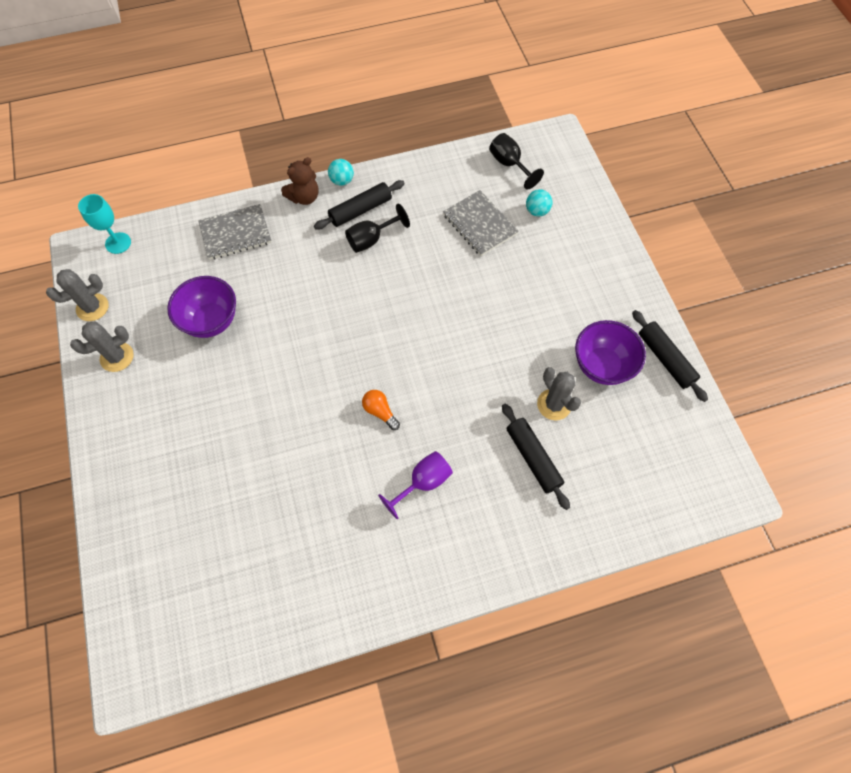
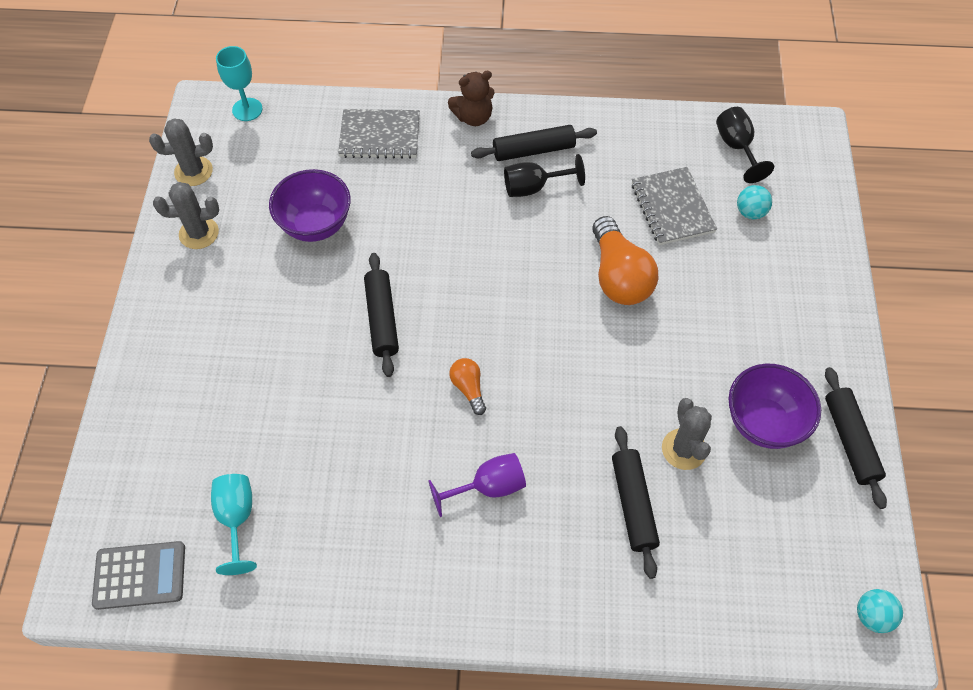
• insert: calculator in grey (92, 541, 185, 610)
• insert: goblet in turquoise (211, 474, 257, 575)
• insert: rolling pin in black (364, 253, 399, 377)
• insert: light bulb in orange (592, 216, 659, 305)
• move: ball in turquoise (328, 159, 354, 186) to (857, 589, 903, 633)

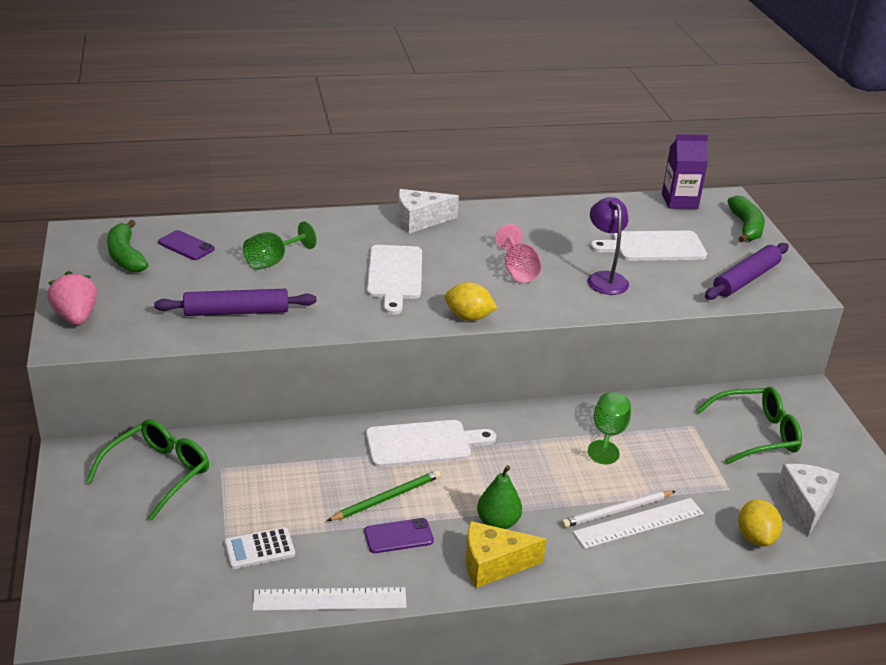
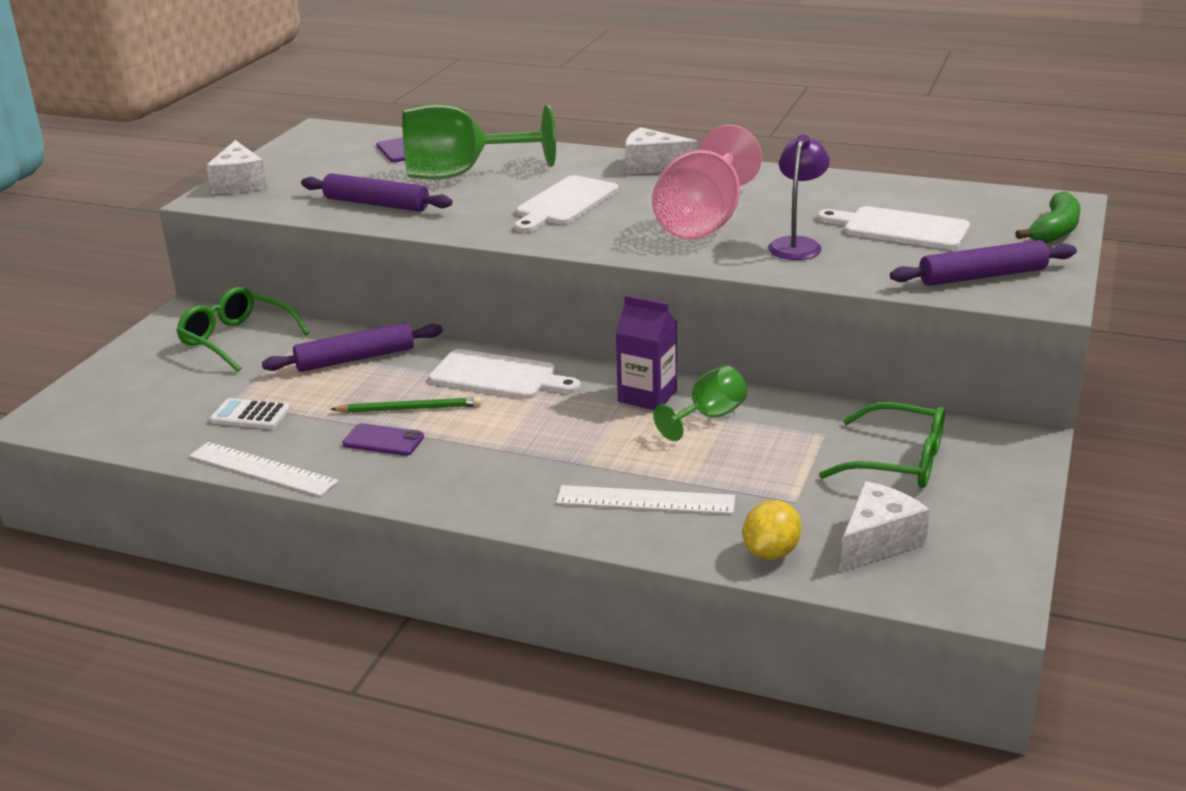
• rotate: glasses in green (86, 419, 209, 521) = (176, 287, 309, 372) 120 degrees counterclockwise
• replace: strawberry in pink (47, 271, 97, 325) to cheese in white (206, 140, 267, 194)
• insert: rolling pin in purple (262, 323, 443, 372)
• resize: goblet in green (243, 221, 317, 270) = (402, 104, 556, 180) x1.90
• move: carton in purple (662, 134, 708, 209) to (615, 295, 677, 410)
• resize: goblet in pink (495, 224, 542, 283) = (652, 125, 762, 240) x1.90
• delete: banana in green (107, 220, 149, 272)
• delete: lemon in yellow (445, 282, 497, 321)
• delete: cheese in yellow (466, 521, 547, 588)
• delete: pear in green (477, 465, 522, 529)
• delete: pencil in white (561, 491, 675, 528)

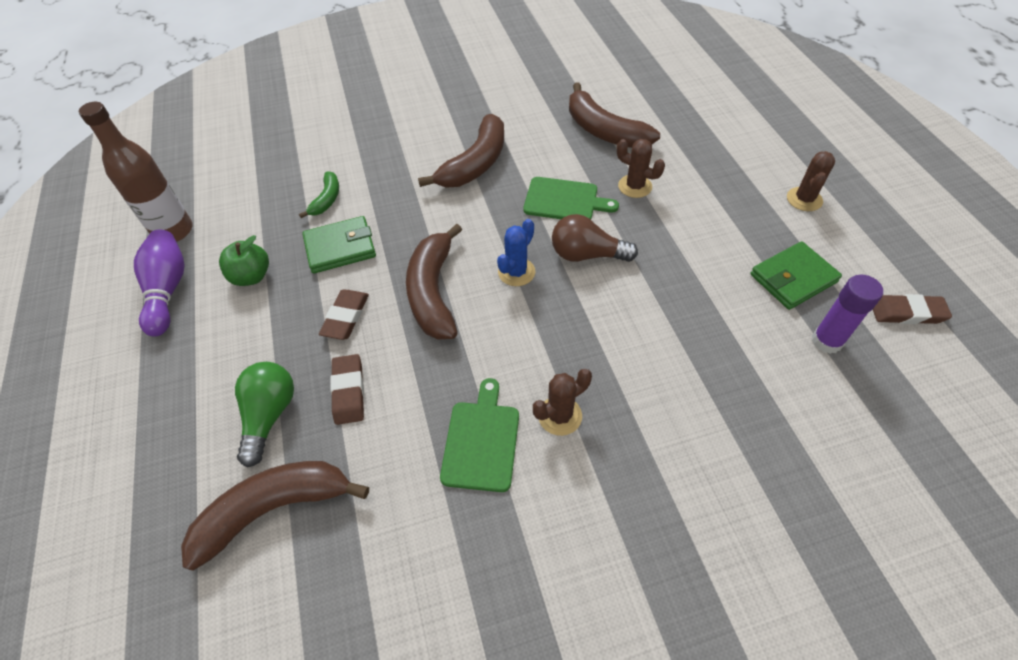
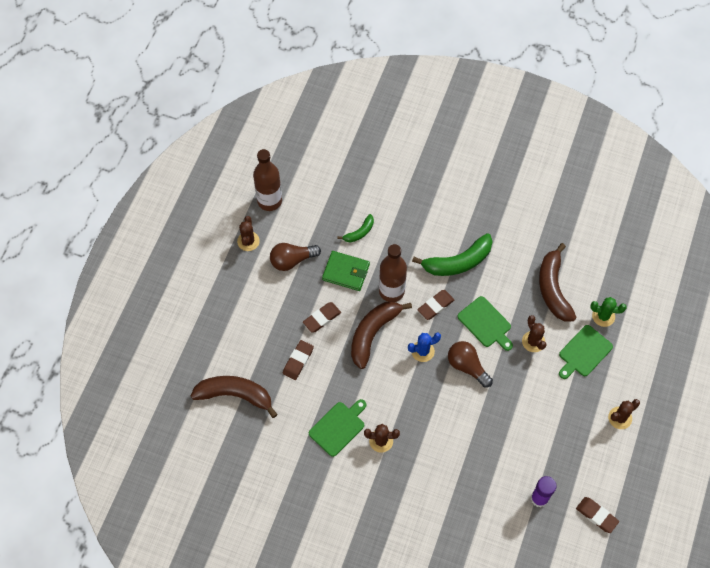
• replace: bowling pin in purple (134, 230, 185, 336) to cactus in brown (237, 216, 260, 251)
• replace: apple in green (219, 235, 269, 286) to light bulb in brown (270, 243, 321, 271)
• insert: bottle in brown (379, 244, 407, 302)
• recolor: banana in brown (418, 114, 504, 188) to banana in green (412, 233, 493, 276)
• insert: eraser in brown (417, 290, 454, 320)
• insert: cutting board in green (559, 325, 613, 379)
• insert: cactus in green (590, 297, 627, 327)
• delete: light bulb in green (235, 362, 294, 467)
• delete: wallet in green (750, 241, 842, 310)

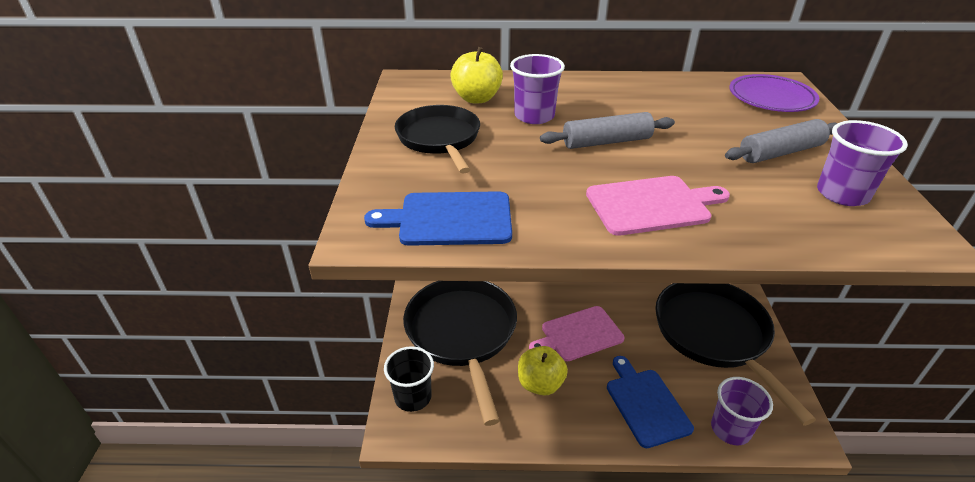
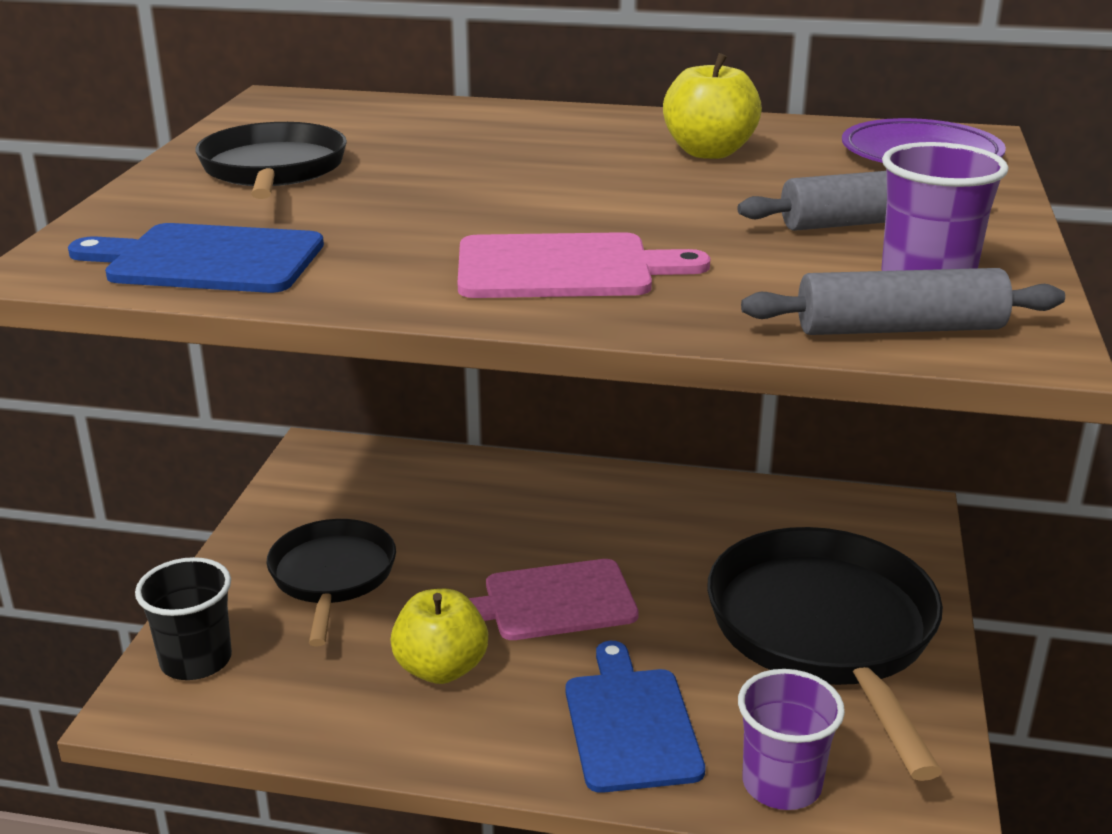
• resize: pan in black (403, 281, 517, 426) = (266, 519, 396, 647) x0.59
• move: apple in yellow (450, 47, 503, 103) to (663, 53, 762, 159)
• move: rolling pin in grey (540, 112, 675, 149) to (741, 268, 1065, 335)
• delete: cup in purple (510, 54, 565, 124)

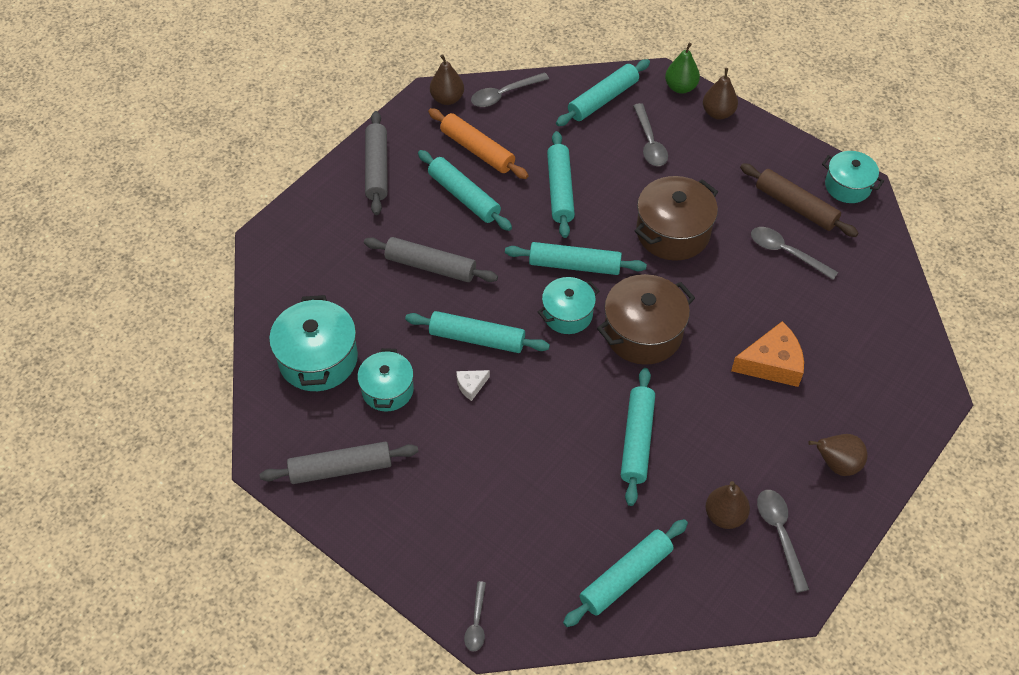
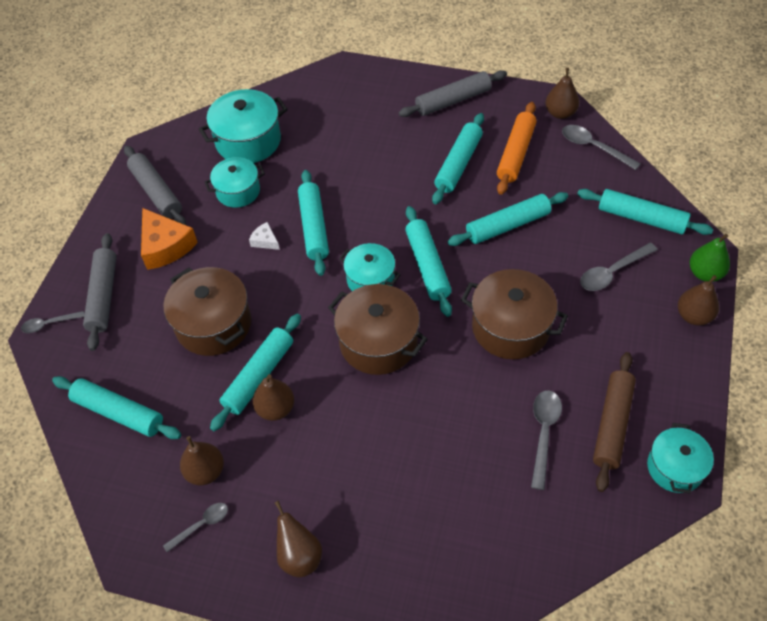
• move: rolling pin in grey (364, 237, 498, 282) to (83, 233, 117, 351)
• move: cheese in orange (731, 321, 804, 387) to (141, 208, 198, 270)
• insert: pot in brown (163, 267, 251, 356)
• resize: spoon in grey (757, 490, 809, 593) = (163, 503, 228, 552) x0.65
• rotate: rolling pin in turquoise (621, 368, 655, 506) = (210, 314, 301, 431) 45 degrees counterclockwise
• insert: pear in brown (253, 374, 294, 421)

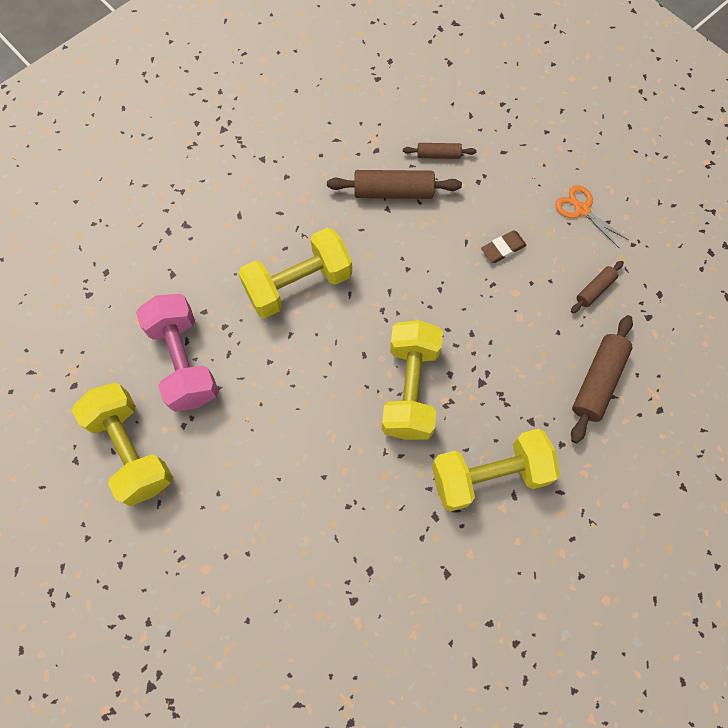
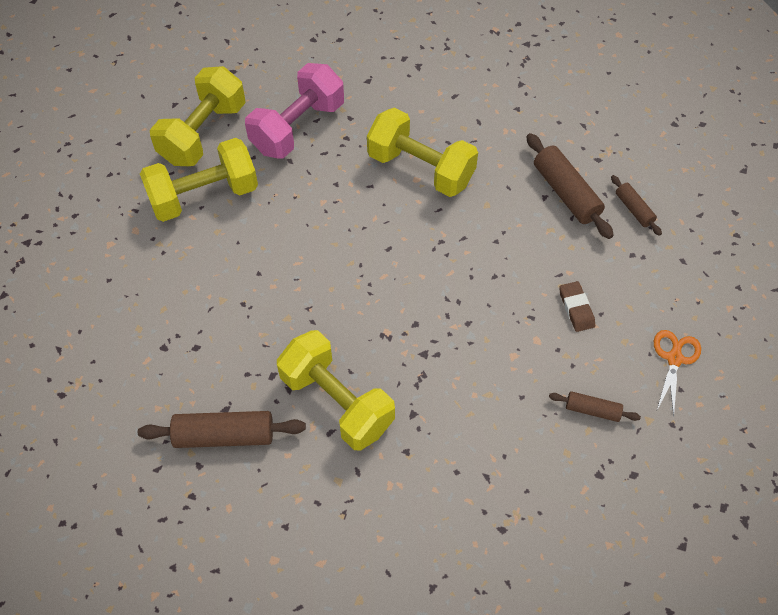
• move: rolling pin in brown (571, 315, 633, 443) to (138, 411, 306, 448)
• move: dumbbell in yellow (382, 320, 443, 440) to (140, 138, 258, 222)
• rotate: eraser in brown (481, 230, 527, 263) = (559, 281, 595, 332) 45 degrees clockwise

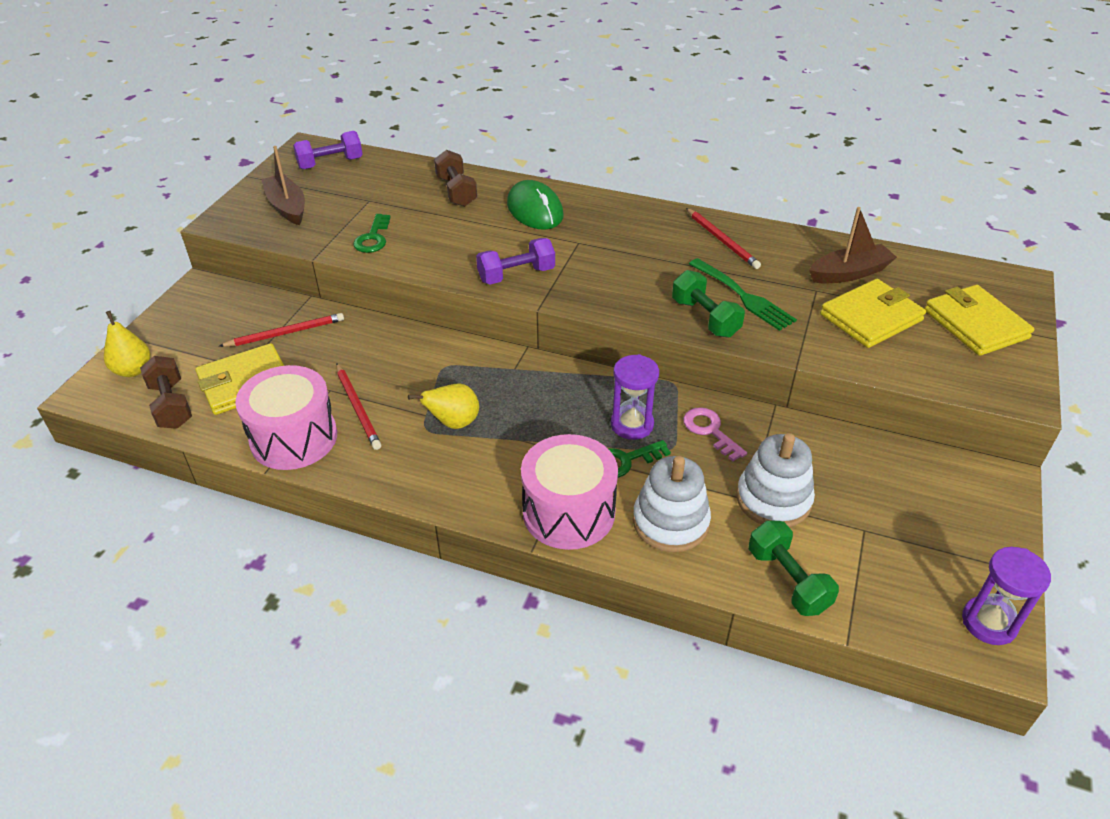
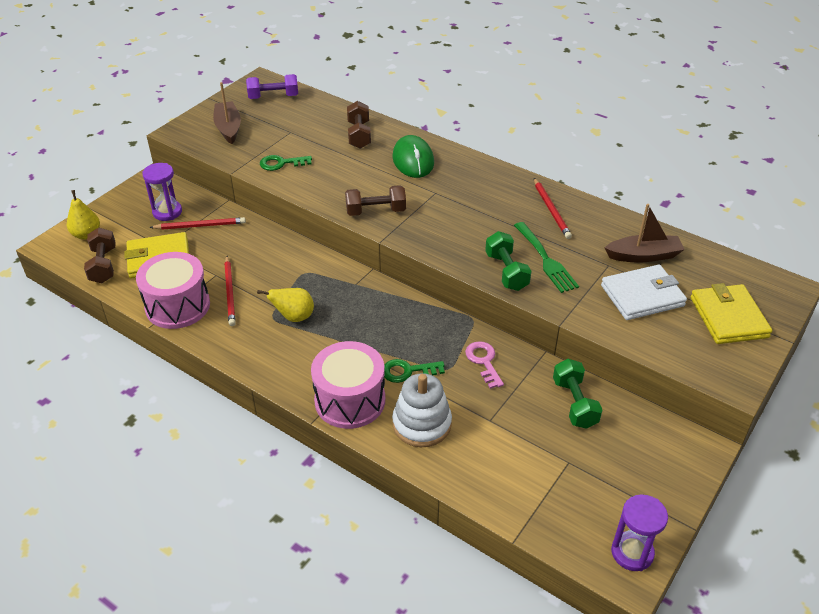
• move: hourglass in purple (611, 354, 659, 440) to (142, 163, 182, 221)
• rotate: key in green (353, 214, 391, 253) = (260, 155, 312, 171) 60 degrees clockwise
• recolor: dumbbell in purple (476, 238, 555, 285) to dumbbell in brown (345, 185, 406, 216)
• move: dumbbell in green (749, 520, 839, 616) to (553, 359, 602, 429)
• recolor: wallet in yellow (820, 279, 926, 348) to wallet in white (601, 265, 687, 320)
• delete: stacking toy in white (736, 433, 815, 527)

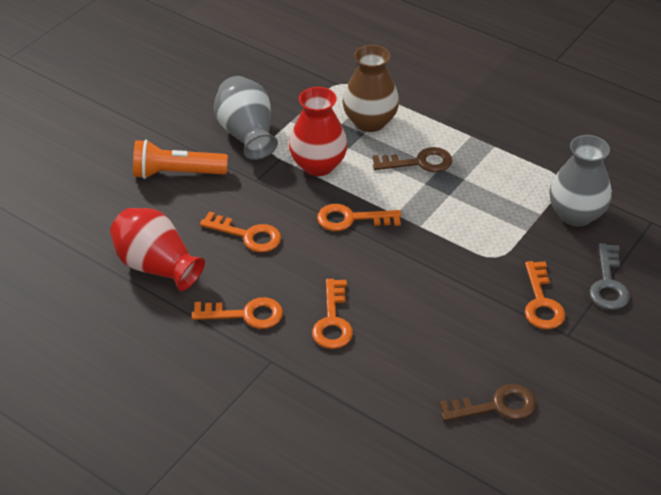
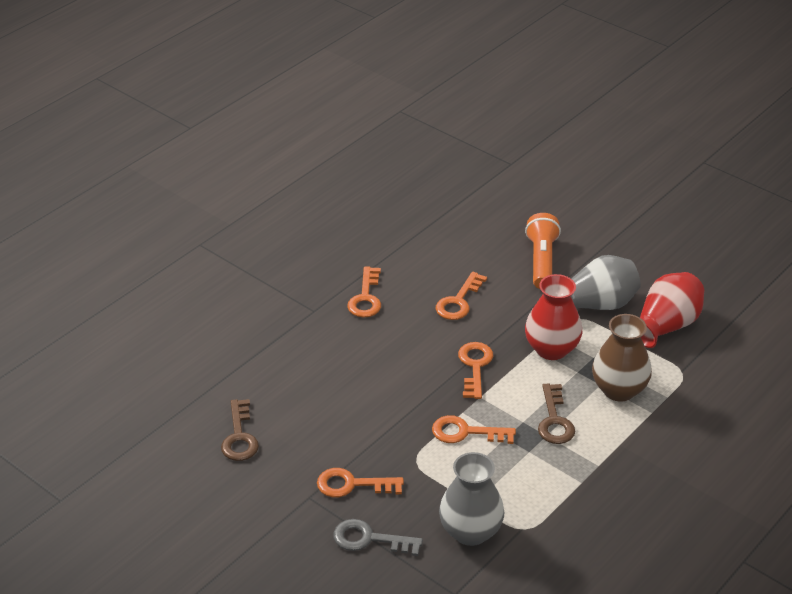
• move: key in orange (312, 279, 353, 349) to (432, 415, 516, 444)
• move: vase in red (110, 208, 205, 291) to (640, 272, 704, 348)

